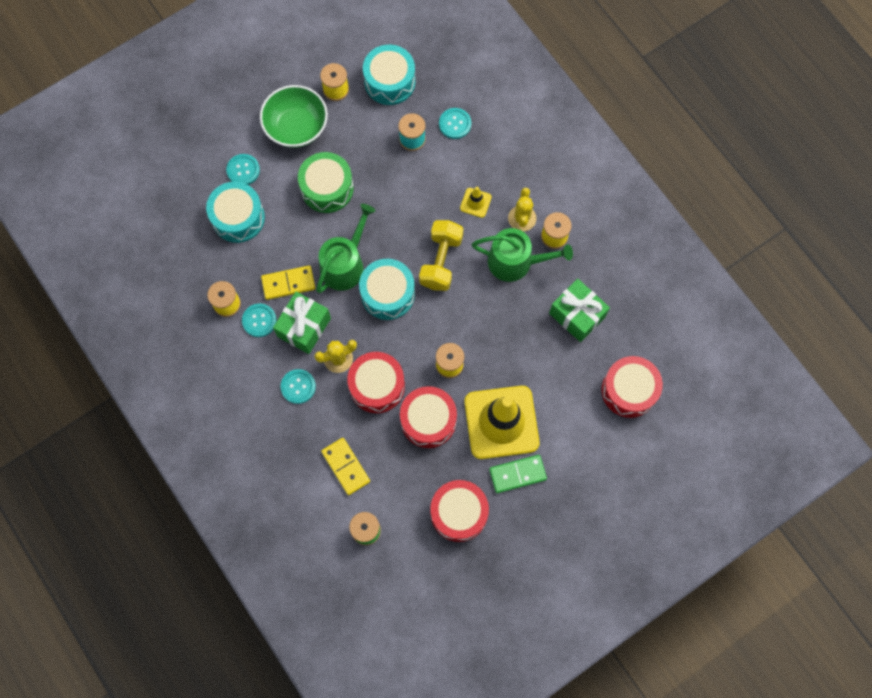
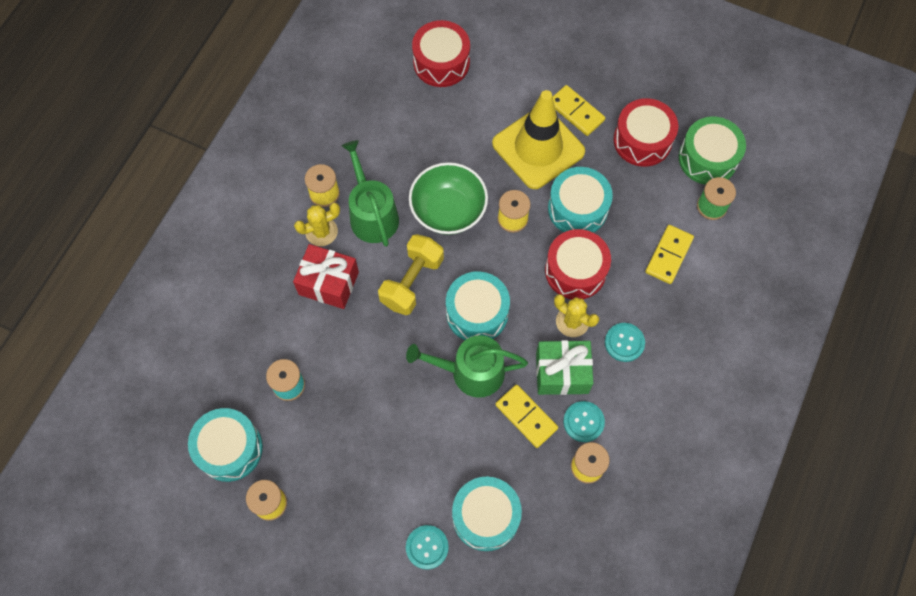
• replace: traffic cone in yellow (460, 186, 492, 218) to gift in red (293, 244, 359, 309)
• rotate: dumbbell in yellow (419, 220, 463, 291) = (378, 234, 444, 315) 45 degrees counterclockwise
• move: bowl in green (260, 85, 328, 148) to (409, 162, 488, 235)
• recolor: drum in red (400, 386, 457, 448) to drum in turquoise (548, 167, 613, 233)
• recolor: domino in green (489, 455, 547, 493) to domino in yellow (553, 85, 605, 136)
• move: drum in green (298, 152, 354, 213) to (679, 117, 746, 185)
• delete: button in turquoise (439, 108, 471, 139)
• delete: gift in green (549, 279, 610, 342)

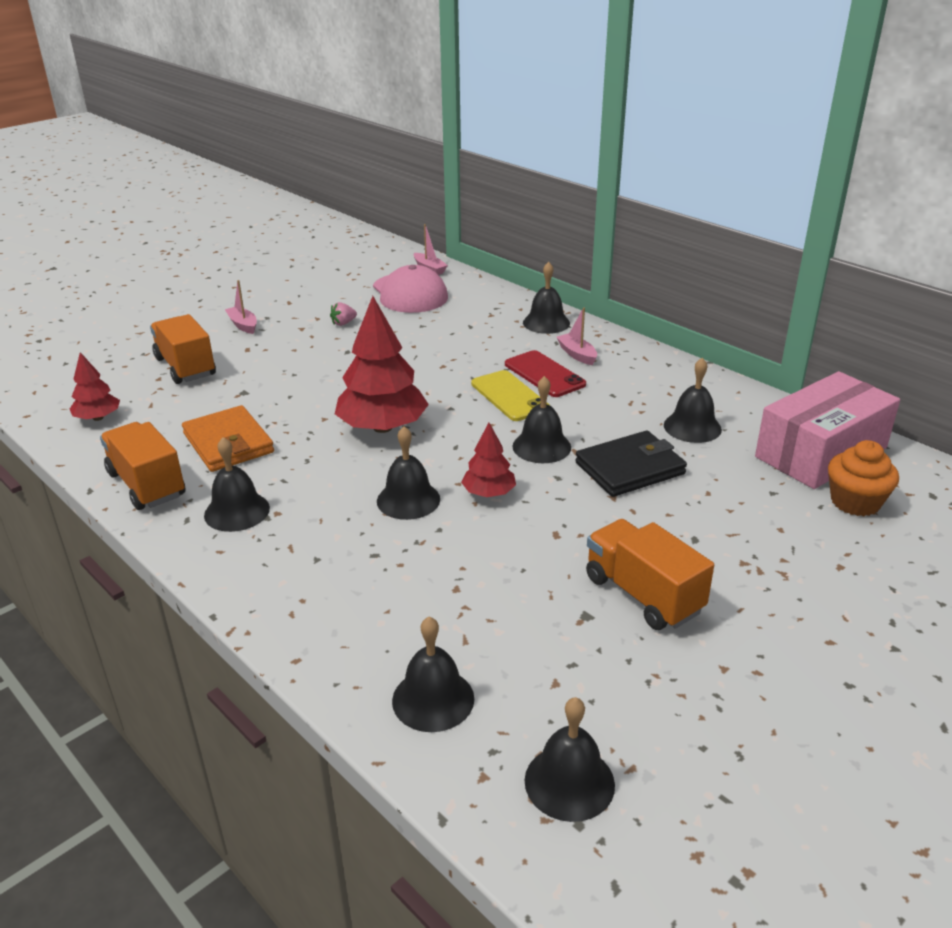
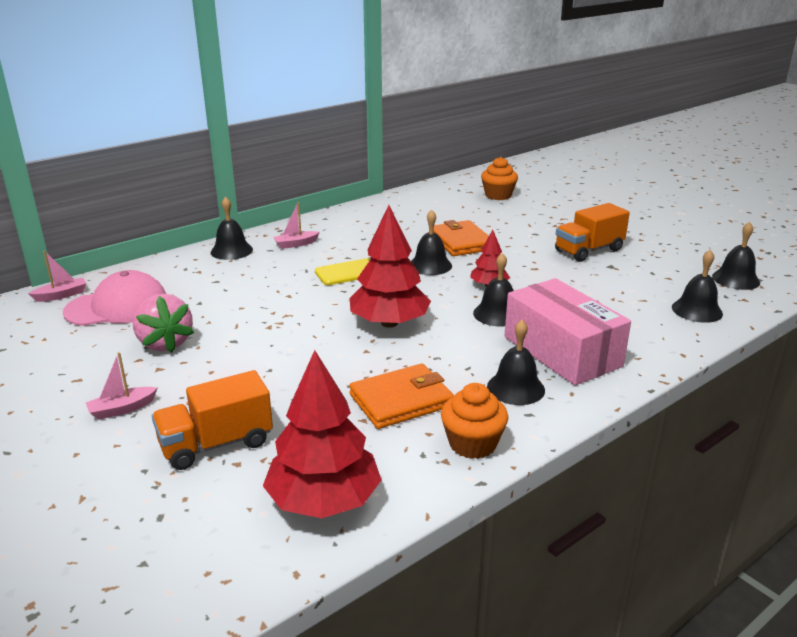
• resize: strawberry in pink (330, 302, 357, 326) = (133, 294, 194, 353) x2.21
• resize: tree in red (70, 352, 120, 421) = (263, 350, 382, 518) x1.88
• recolor: wallet in black (575, 431, 687, 497) to wallet in orange (433, 220, 489, 256)
• replace: truck in orange (100, 422, 185, 510) to cupcake in orange (441, 383, 508, 459)
• move: box in pink (755, 371, 900, 489) to (504, 278, 631, 386)
• delete: phone in red (505, 350, 586, 397)
• delete: bell in black (664, 358, 722, 443)

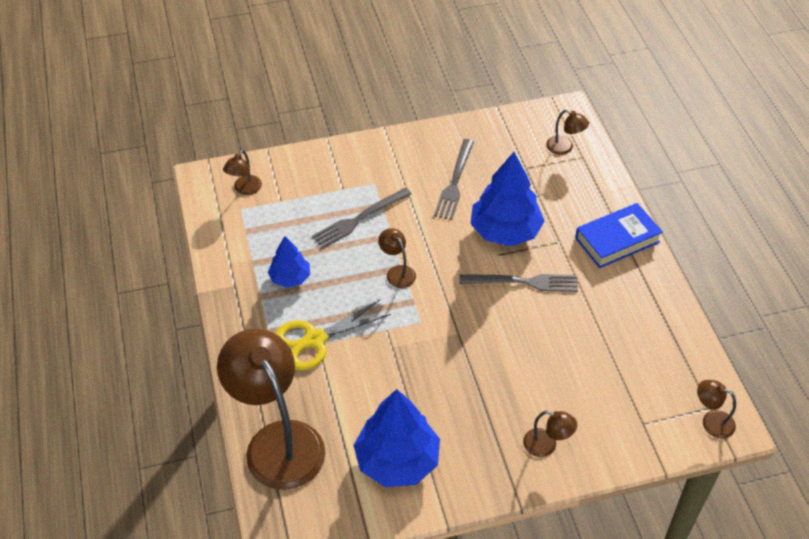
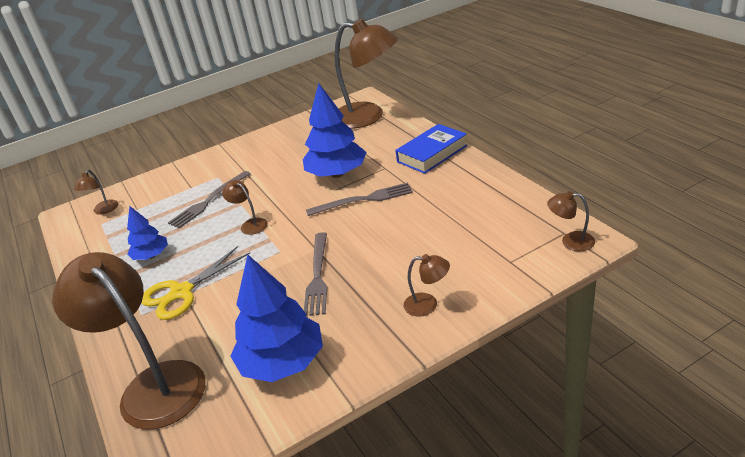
• move: fork in grey (434, 139, 474, 220) to (304, 232, 327, 316)
• resize: lamp in brown (546, 110, 589, 155) = (335, 19, 398, 129) x2.36

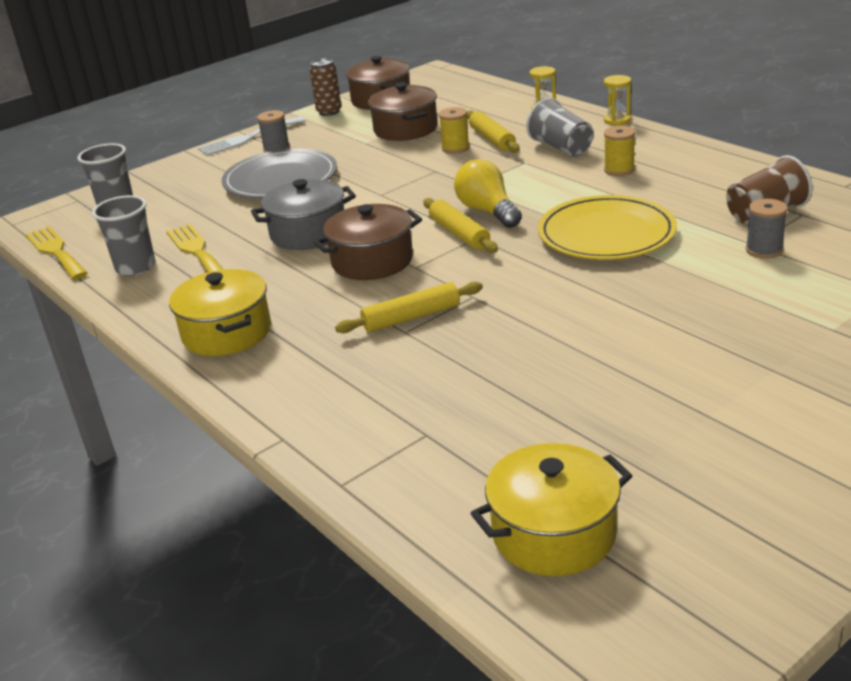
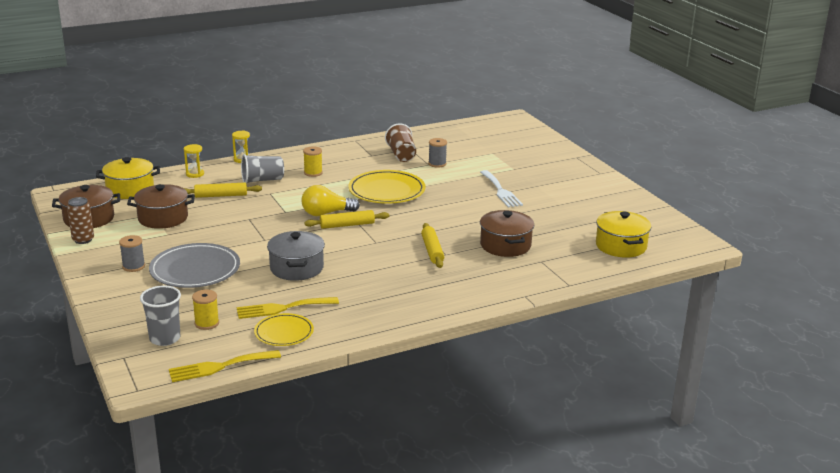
• move: pot in yellow (169, 269, 271, 356) to (96, 157, 160, 199)
• move: spool in yellow (439, 107, 470, 154) to (192, 289, 219, 330)
• replace: cup in grey (92, 195, 155, 276) to plate in yellow (254, 313, 314, 346)
• move: fork in white (198, 117, 305, 156) to (480, 170, 523, 208)
• move: pot in brown (313, 204, 422, 280) to (480, 210, 534, 257)

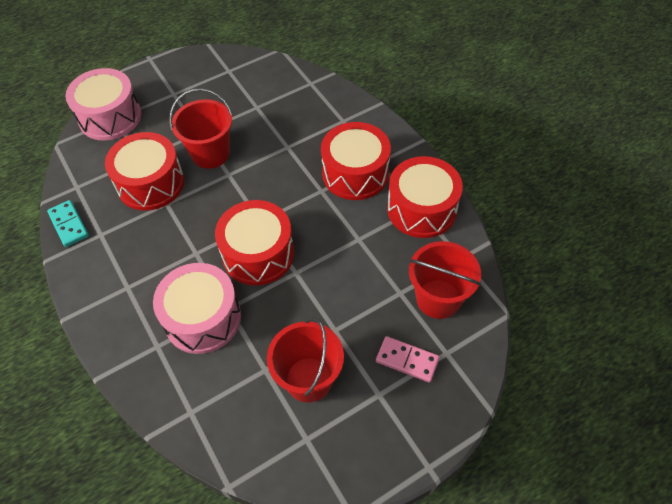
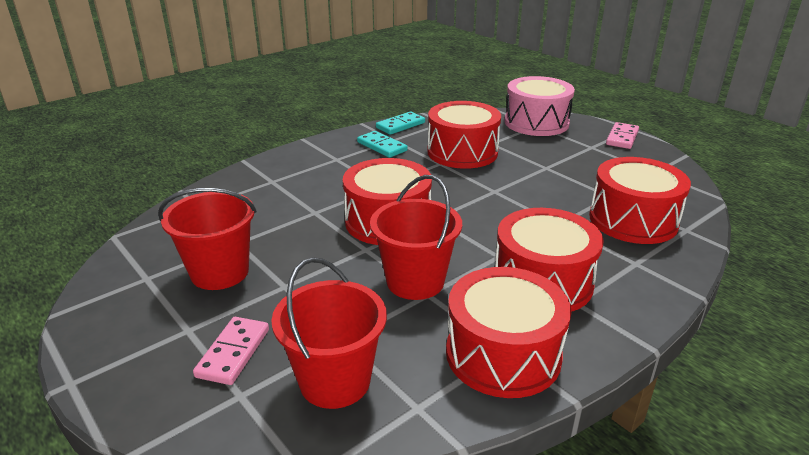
• insert: domino in turquoise (357, 131, 408, 158)
• move: bucket in red (169, 88, 232, 169) to (370, 175, 462, 300)
• insert: drum in red (589, 157, 691, 244)
• insert: domino in pink (606, 122, 639, 149)
• delete: drum in pink (153, 263, 241, 354)

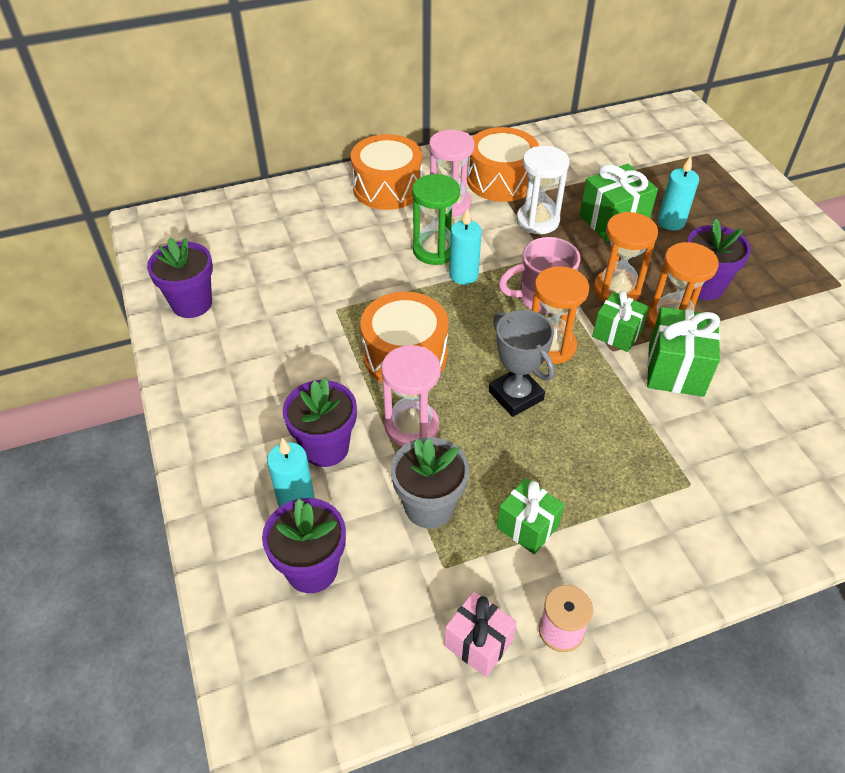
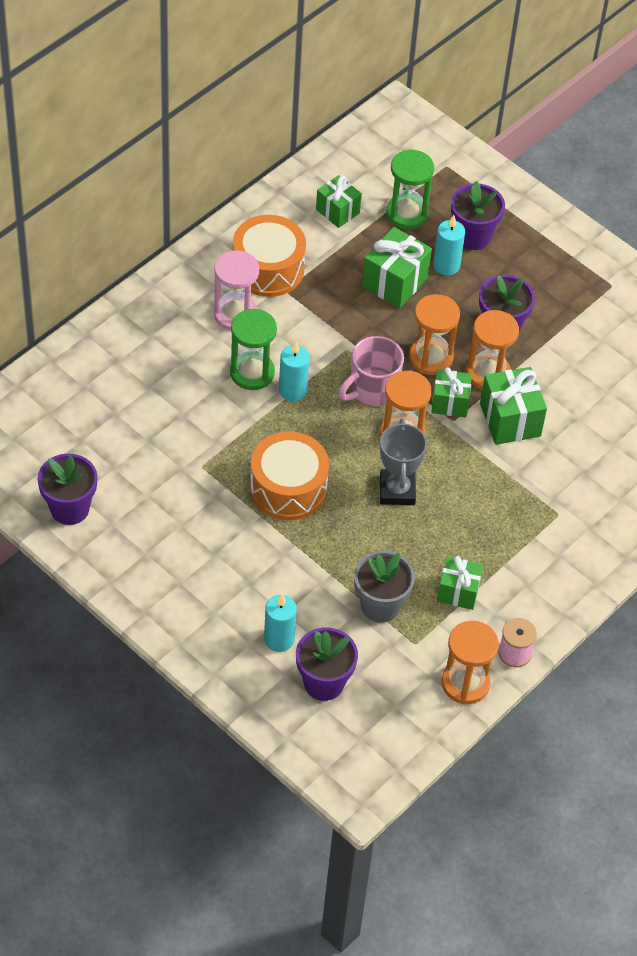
• insert: gift in green (316, 175, 362, 228)
• rotate: trophy in grey (489, 310, 555, 417) = (380, 419, 427, 505) 60 degrees clockwise
• insert: hourglass in green (386, 149, 434, 229)
• replace: gift in pink (444, 591, 517, 677) to hourglass in orange (441, 621, 499, 704)
• move: flower pot in purple (283, 378, 357, 467) to (451, 181, 505, 250)
• delete: drum in orange (351, 134, 422, 210)
• delete: hourglass in pink (381, 345, 441, 446)
• delete: hourglass in white (516, 146, 570, 234)

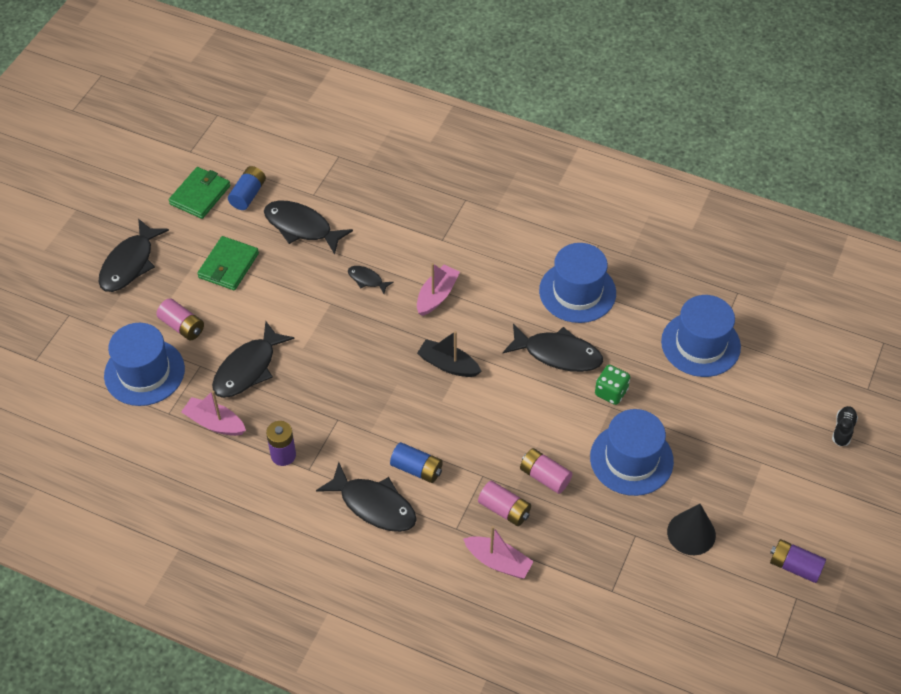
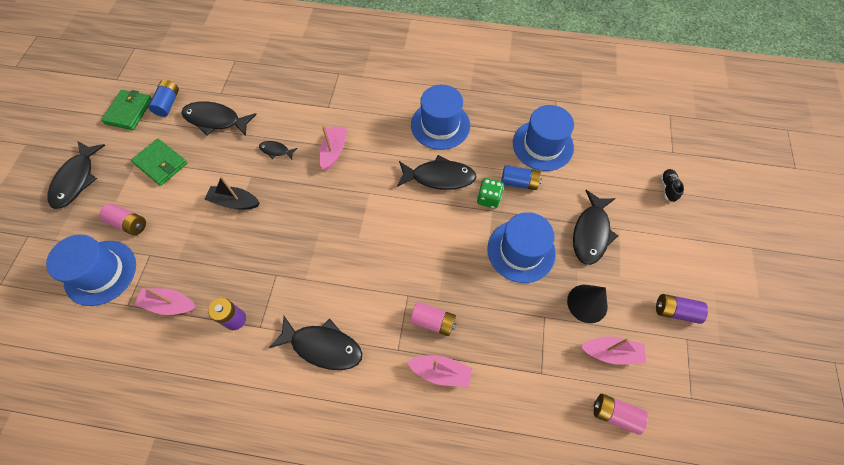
• rotate: wallet in green (197, 236, 259, 290) = (131, 139, 187, 186) 60 degrees counterclockwise
• move: boat in black (417, 331, 482, 377) to (204, 176, 259, 210)
• move: battery in blue (390, 442, 443, 483) to (501, 165, 542, 190)
• move: fish in black (212, 321, 294, 398) to (573, 190, 618, 265)
• insert: boat in pink (581, 336, 646, 365)
• move: battery in pink (520, 448, 572, 494) to (594, 394, 648, 435)

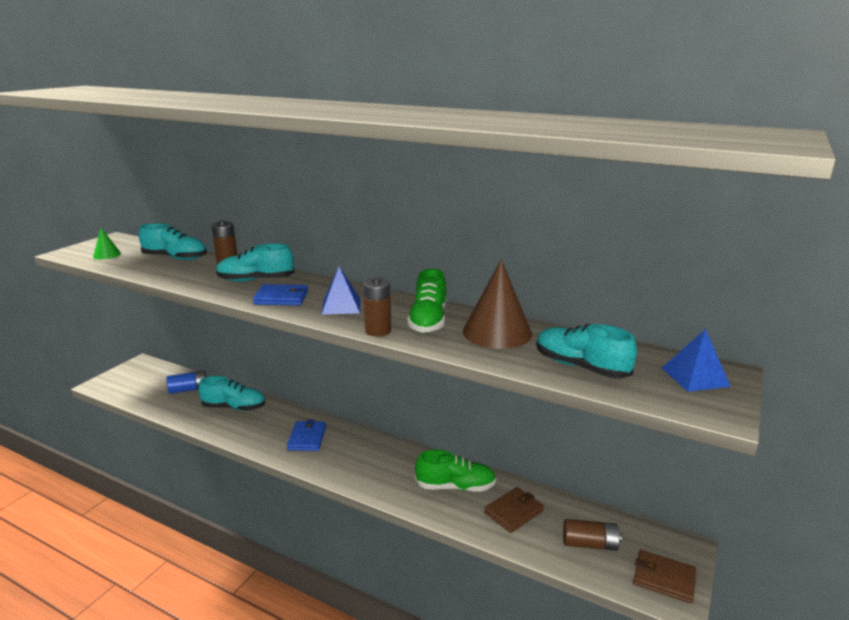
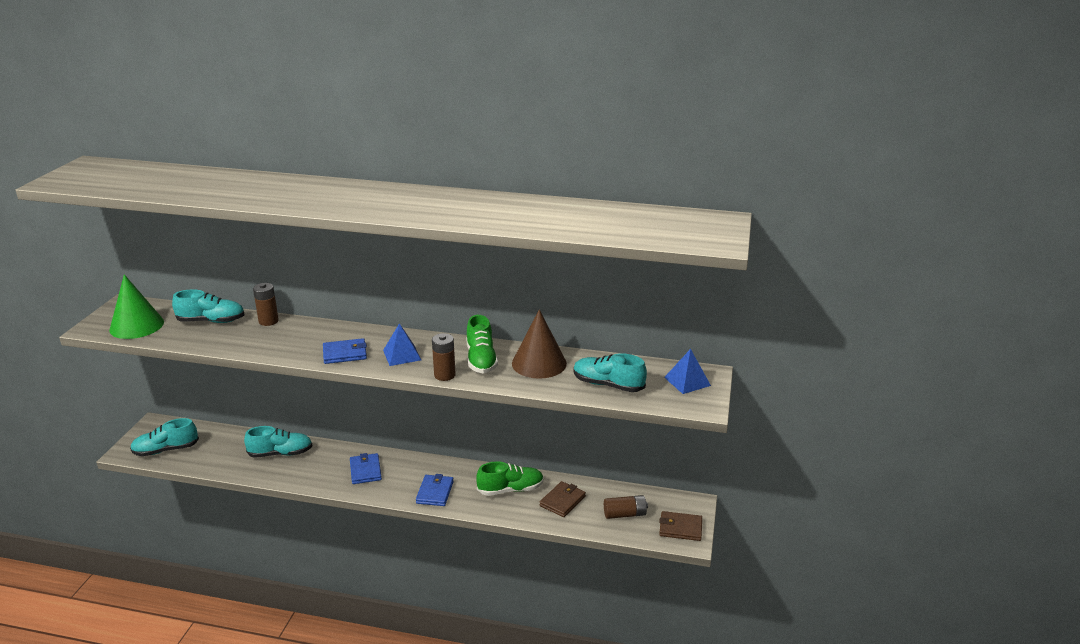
• resize: cone in green (93, 228, 121, 259) = (109, 274, 164, 339) x2.01
• move: shoe in turquoise (216, 243, 295, 282) to (130, 418, 199, 456)
• insert: wallet in blue (416, 474, 454, 506)
• delete: battery in blue (166, 371, 208, 394)

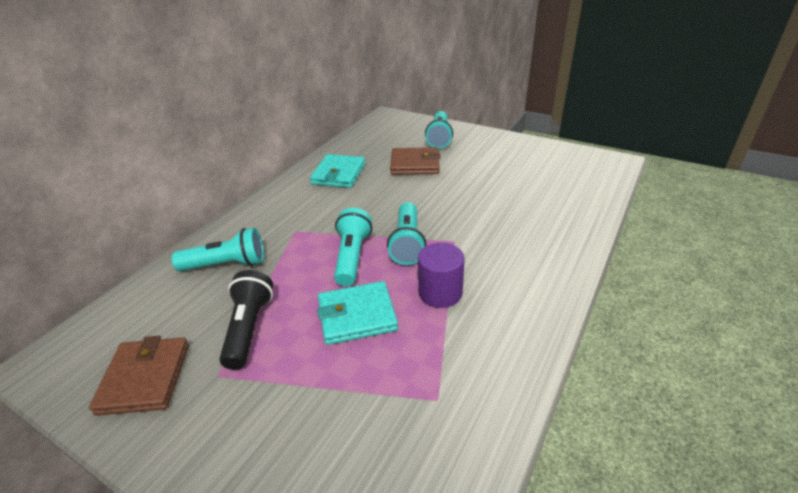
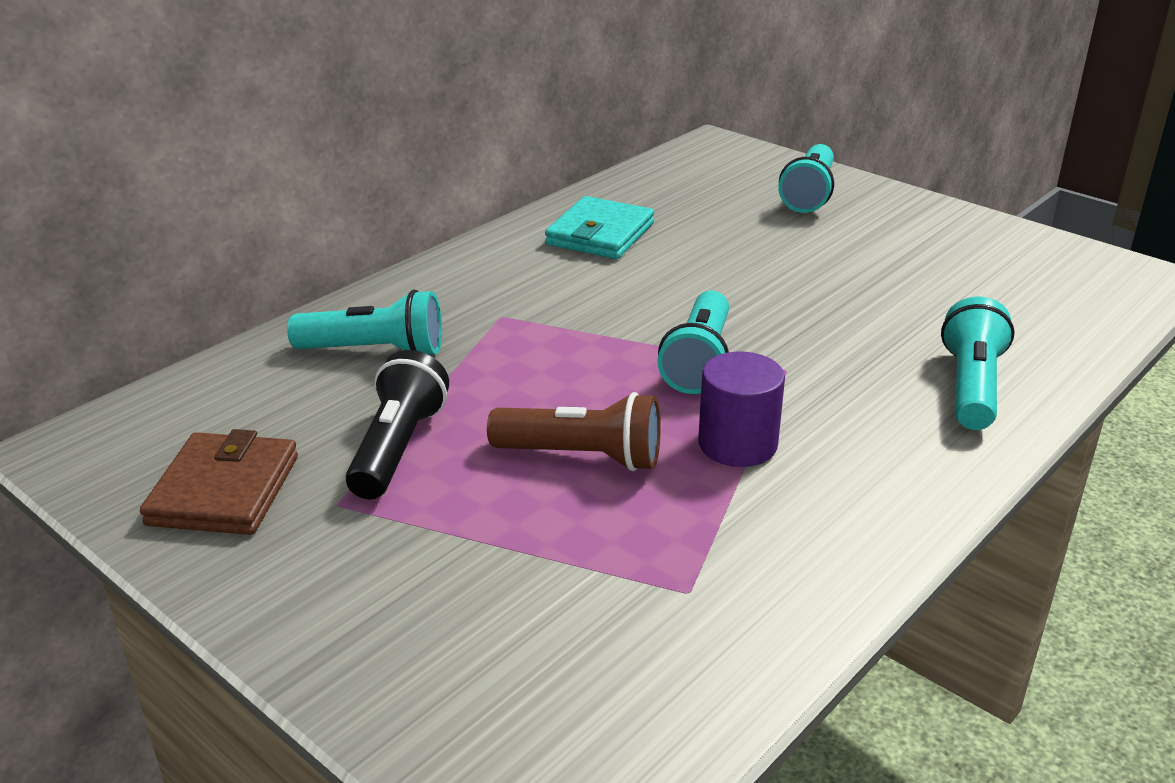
• replace: wallet in turquoise (317, 281, 398, 345) to flashlight in brown (487, 392, 661, 471)
• move: flashlight in turquoise (334, 208, 372, 286) to (941, 297, 1015, 430)
• delete: wallet in brown (390, 147, 441, 175)

